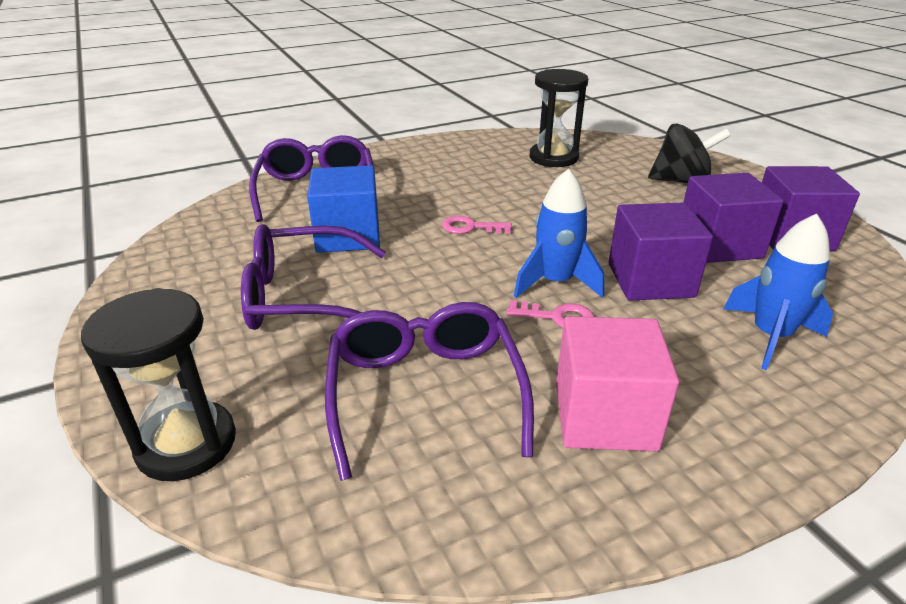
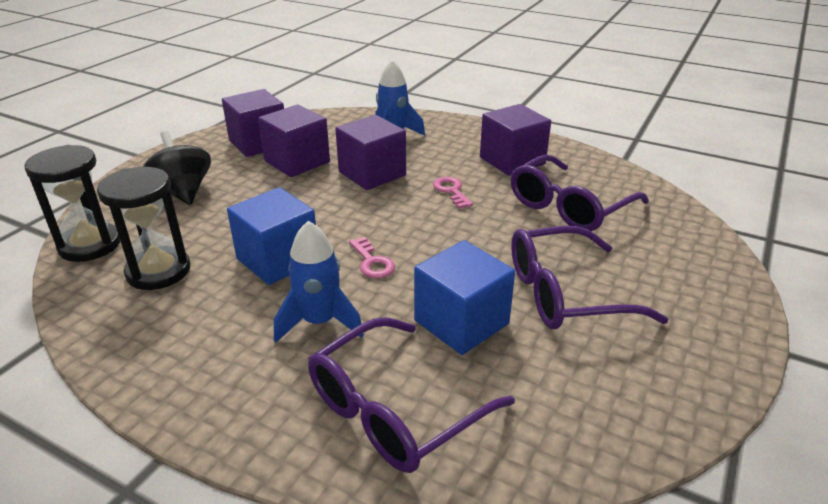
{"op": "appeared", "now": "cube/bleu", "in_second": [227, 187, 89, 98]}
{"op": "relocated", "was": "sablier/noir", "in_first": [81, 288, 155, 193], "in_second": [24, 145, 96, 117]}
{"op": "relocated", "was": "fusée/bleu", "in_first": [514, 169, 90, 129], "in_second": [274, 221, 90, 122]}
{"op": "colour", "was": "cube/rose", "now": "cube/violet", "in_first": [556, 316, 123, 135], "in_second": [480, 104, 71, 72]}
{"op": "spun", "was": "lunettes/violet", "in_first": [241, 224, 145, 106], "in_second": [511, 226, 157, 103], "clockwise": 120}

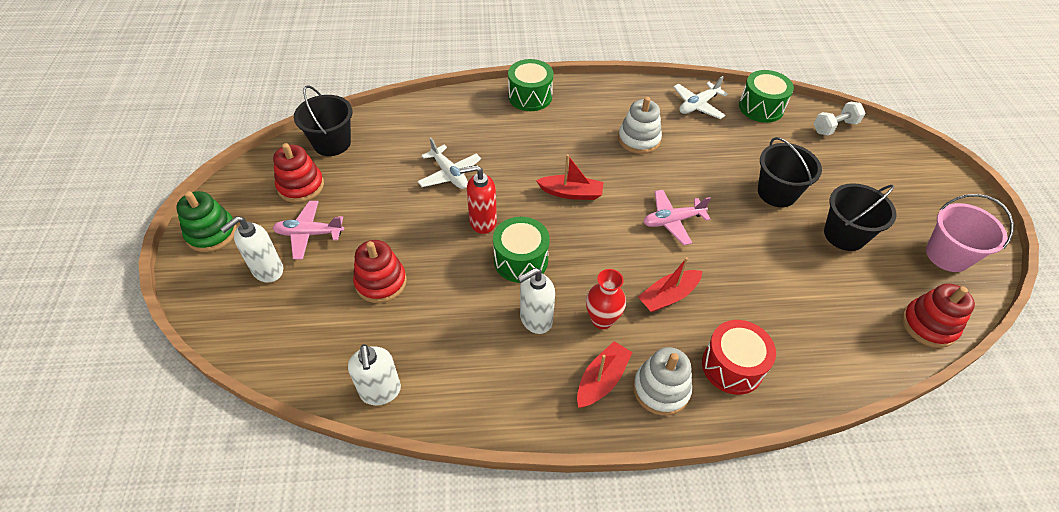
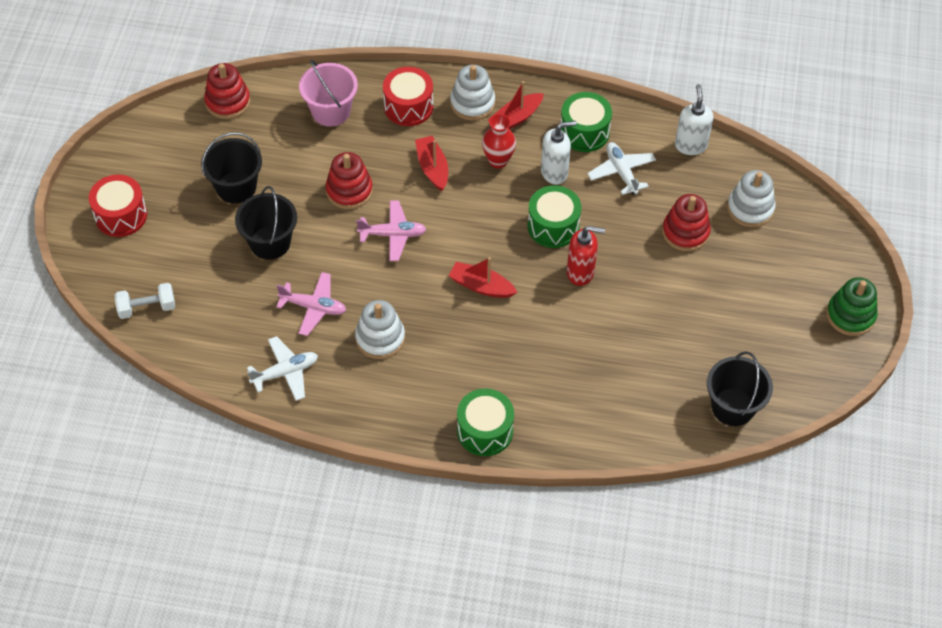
{"op": "missing", "was": "distributeur de savon/blanc", "in_first": [220, 216, 63, 67]}
{"op": "appeared", "now": "tambour/rouge", "in_second": [89, 175, 58, 62]}
{"op": "appeared", "now": "jouet à empiler/blanc", "in_second": [727, 170, 48, 57]}
{"op": "relocated", "was": "jouet à empiler/rouge", "in_first": [273, 143, 51, 60], "in_second": [326, 152, 47, 57]}
{"op": "relocated", "was": "avion/rose", "in_first": [273, 201, 71, 58], "in_second": [276, 272, 70, 64]}
{"op": "relocated", "was": "avion/blanc", "in_first": [417, 138, 64, 51], "in_second": [587, 142, 69, 53]}
{"op": "relocated", "was": "tambour/vert", "in_first": [739, 70, 55, 53], "in_second": [561, 92, 51, 60]}
{"op": "relocated", "was": "seau/rose", "in_first": [926, 194, 88, 78], "in_second": [299, 60, 59, 67]}
{"op": "spun", "was": "bateau/rouge", "in_first": [638, 257, 64, 56], "in_second": [415, 136, 33, 55], "clockwise": -90}

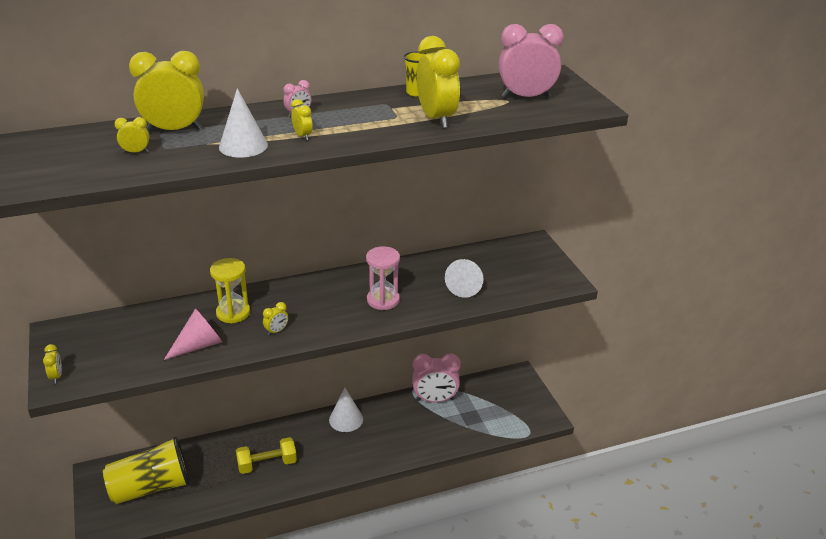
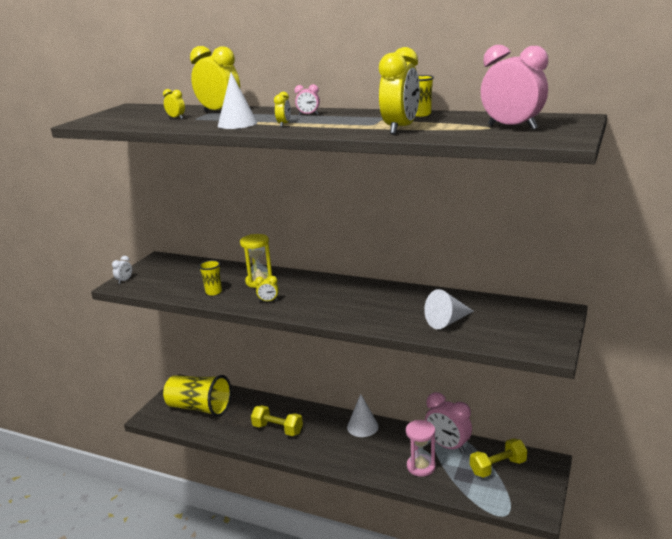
{"op": "appeared", "now": "haltère/jaune", "in_second": [470, 438, 57, 40]}
{"op": "relocated", "was": "sablier/rose", "in_first": [366, 246, 34, 64], "in_second": [406, 420, 29, 57]}
{"op": "exchanged", "was": "cône/rose", "now": "gobelet/jaune", "in_first": [164, 309, 58, 51], "in_second": [199, 260, 23, 36]}
{"op": "colour", "was": "réveil/jaune", "now": "réveil/blanc", "in_first": [43, 344, 19, 40], "in_second": [112, 256, 20, 28]}

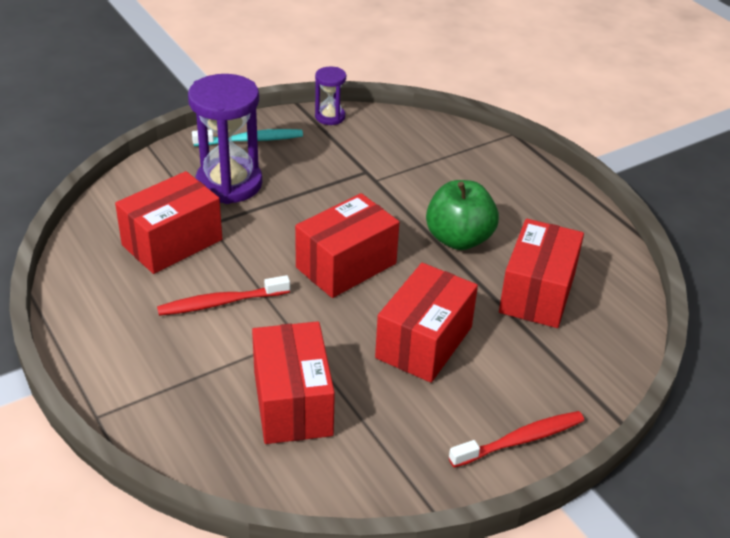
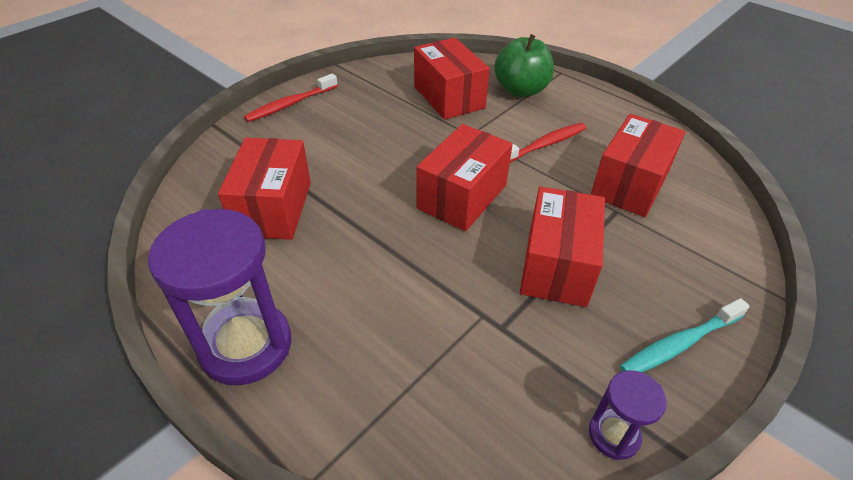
{"op": "relocated", "was": "sablier/violet", "in_first": [188, 74, 74, 130], "in_second": [148, 209, 143, 176]}
{"op": "relocated", "was": "boîte/rouge", "in_first": [375, 263, 103, 120], "in_second": [520, 186, 85, 121]}
{"op": "relocated", "was": "pomme/vert", "in_first": [426, 180, 73, 70], "in_second": [494, 34, 60, 63]}

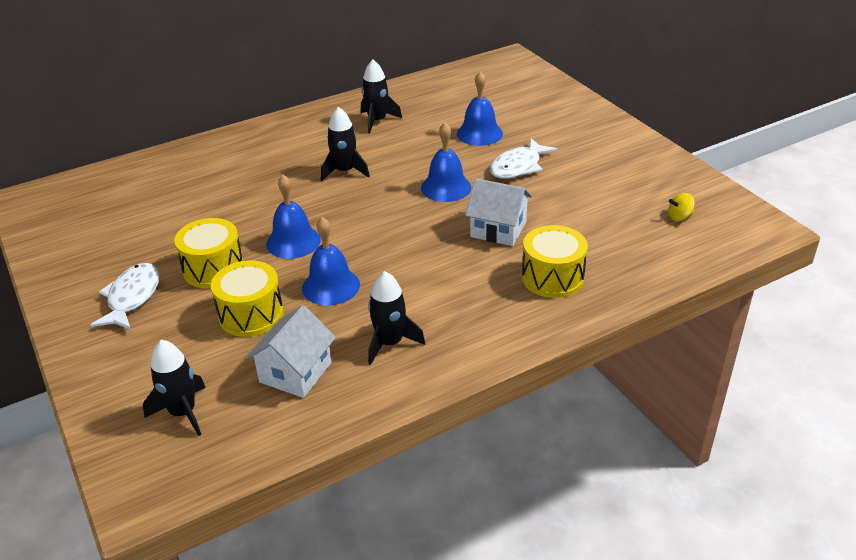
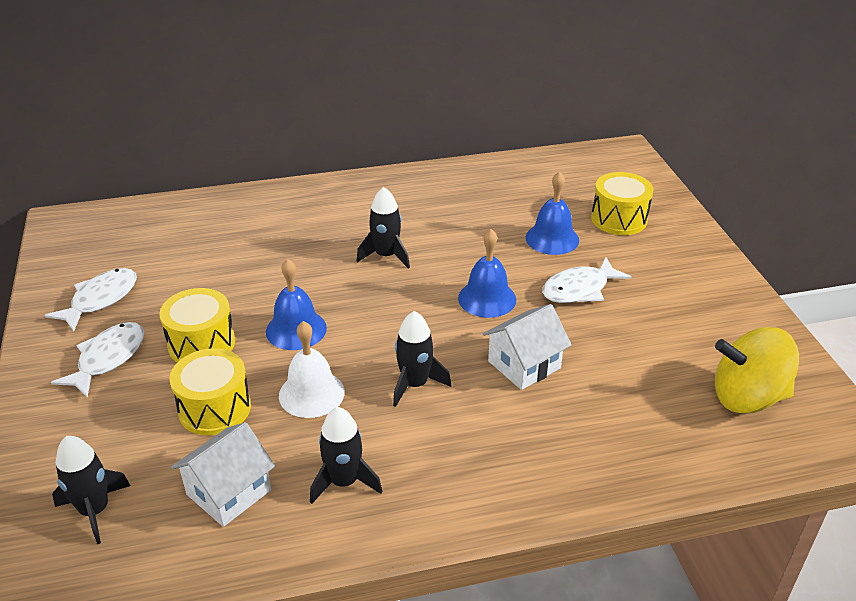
{"op": "appeared", "now": "poisson/blanc", "in_second": [44, 268, 93, 63]}
{"op": "relocated", "was": "fusée/noir", "in_first": [361, 60, 41, 74], "in_second": [393, 311, 58, 96]}
{"op": "relocated", "was": "tambour/jaune", "in_first": [522, 225, 66, 73], "in_second": [591, 172, 62, 63]}
{"op": "colour", "was": "cloche/bleu", "now": "cloche/blanc", "in_first": [302, 217, 58, 89], "in_second": [279, 321, 66, 97]}
{"op": "spun", "was": "maison/blanc", "in_first": [465, 178, 67, 68], "in_second": [483, 304, 88, 86], "clockwise": -75}
{"op": "size", "was": "toupie/jaune", "in_first": [668, 193, 27, 29], "in_second": [715, 327, 84, 87], "ratio": 2.49}

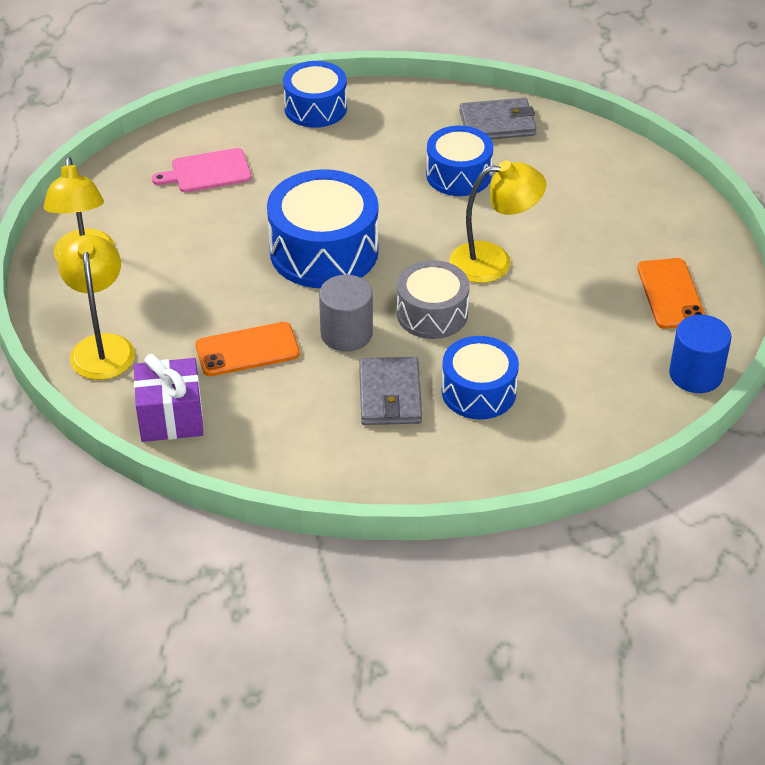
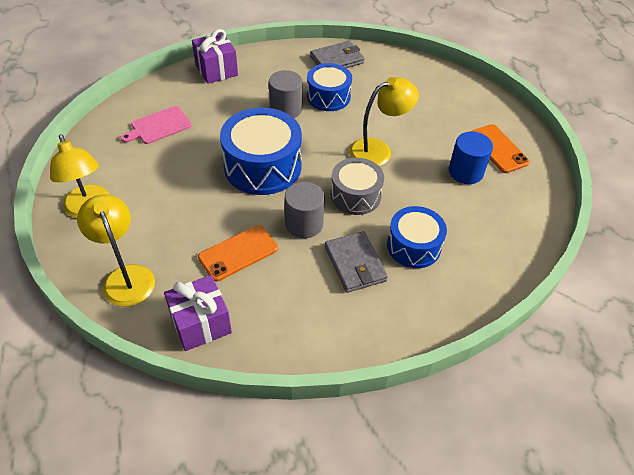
{"op": "appeared", "now": "cylindre/gris", "in_second": [269, 70, 33, 48]}
{"op": "relocated", "was": "cylindre/bleu", "in_first": [669, 315, 62, 78], "in_second": [449, 132, 44, 52]}
{"op": "exchanged", "was": "tambour/bleu", "now": "cadeau/violet", "in_first": [283, 61, 64, 67], "in_second": [192, 29, 46, 55]}

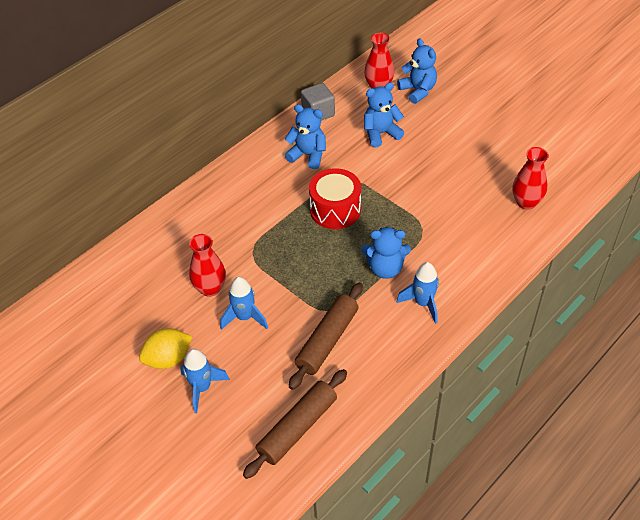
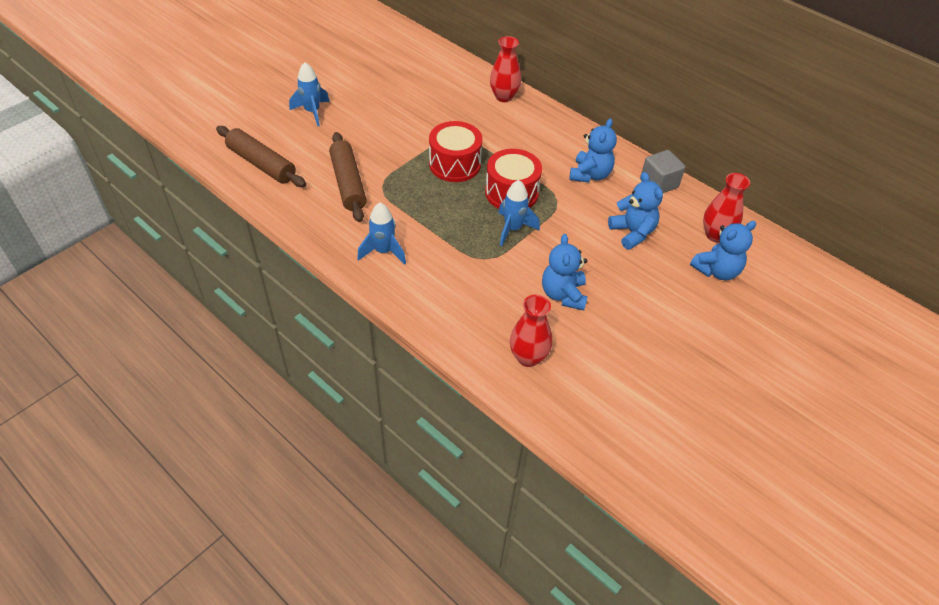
{"op": "missing", "was": "citron/jaune", "in_first": [139, 328, 53, 41]}
{"op": "appeared", "now": "tambour/rouge", "in_second": [429, 121, 54, 61]}
{"op": "relocated", "was": "vase/rouge", "in_first": [189, 234, 37, 63], "in_second": [490, 36, 31, 66]}
{"op": "relocated", "was": "fusée/bleu", "in_first": [220, 277, 48, 53], "in_second": [498, 180, 42, 66]}
{"op": "relocated", "was": "ours en peluche/bleu", "in_first": [362, 227, 49, 52], "in_second": [542, 234, 46, 77]}
{"op": "spun", "was": "rouleau à pâtisserie/marron", "in_first": [289, 283, 74, 107], "in_second": [329, 132, 38, 90], "clockwise": 45}

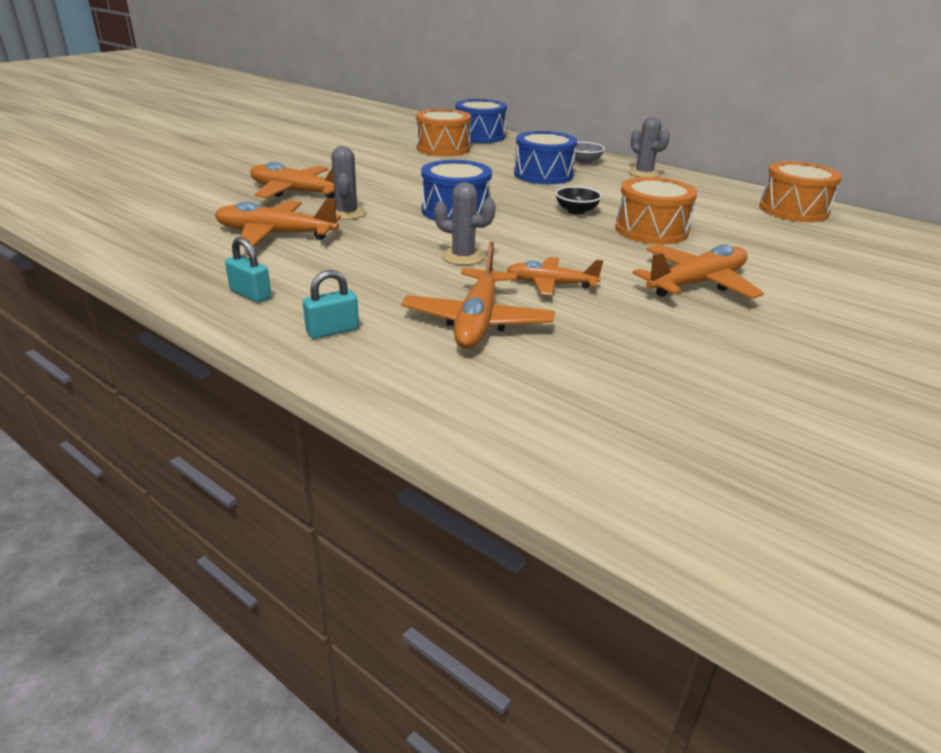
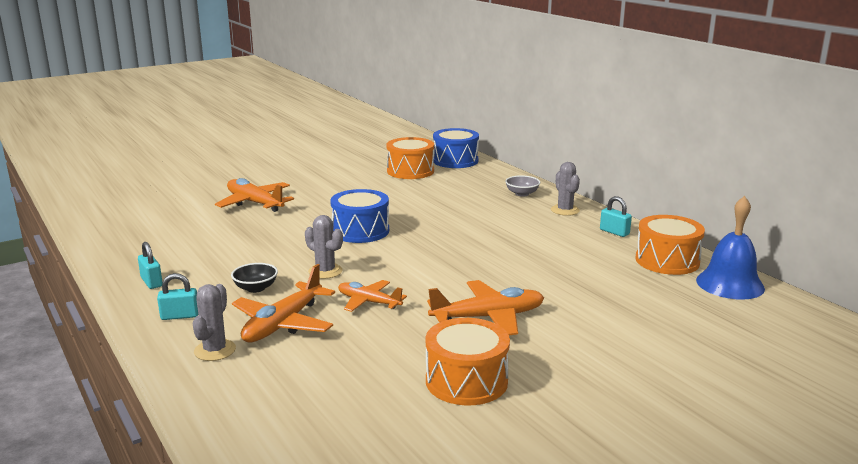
{"op": "missing", "was": "avion/orange", "in_first": [215, 198, 126, 49]}
{"op": "missing", "was": "tambour/bleu", "in_first": [514, 131, 63, 53]}
{"op": "appeared", "now": "cadenas/turquoise", "in_second": [600, 196, 32, 41]}
{"op": "appeared", "now": "cloche/bleu", "in_second": [696, 196, 69, 104]}
{"op": "relocated", "was": "cactus/gris", "in_first": [331, 146, 34, 74], "in_second": [193, 284, 43, 77]}
{"op": "relocated", "was": "bol/noir", "in_first": [555, 186, 47, 29], "in_second": [231, 263, 47, 30]}
{"op": "relocated", "was": "tambour/orange", "in_first": [615, 177, 82, 67], "in_second": [426, 318, 84, 87]}

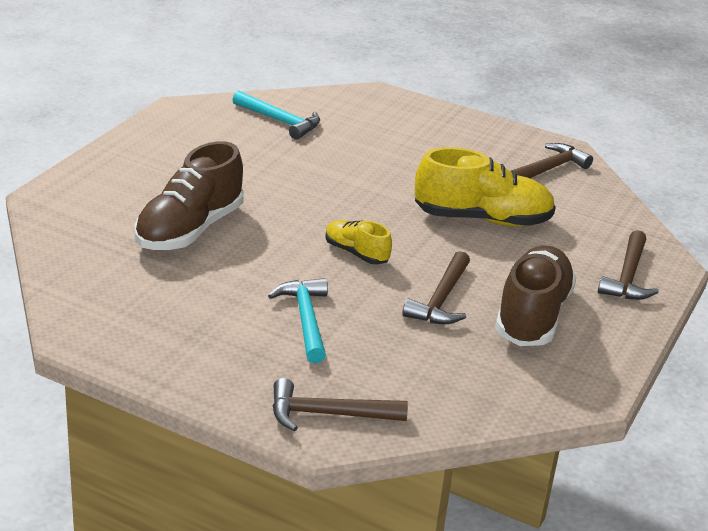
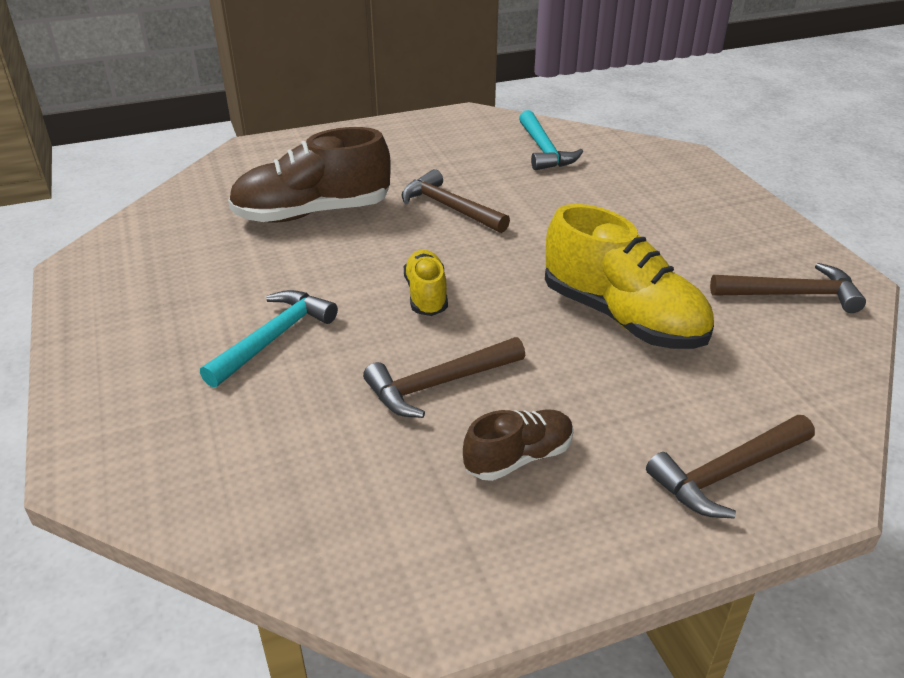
{"op": "relocated", "was": "marteau/marron", "in_first": [273, 378, 135, 53], "in_second": [402, 169, 108, 64]}
{"op": "size", "was": "chaussure/marron", "in_first": [495, 246, 81, 100], "in_second": [463, 410, 111, 71], "ratio": 0.54}

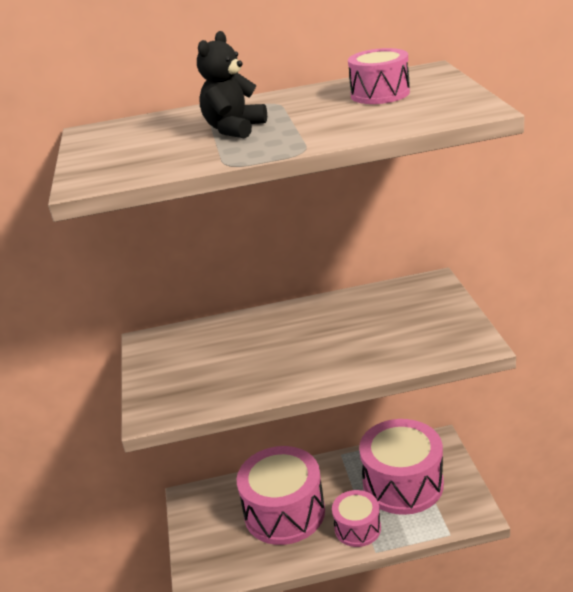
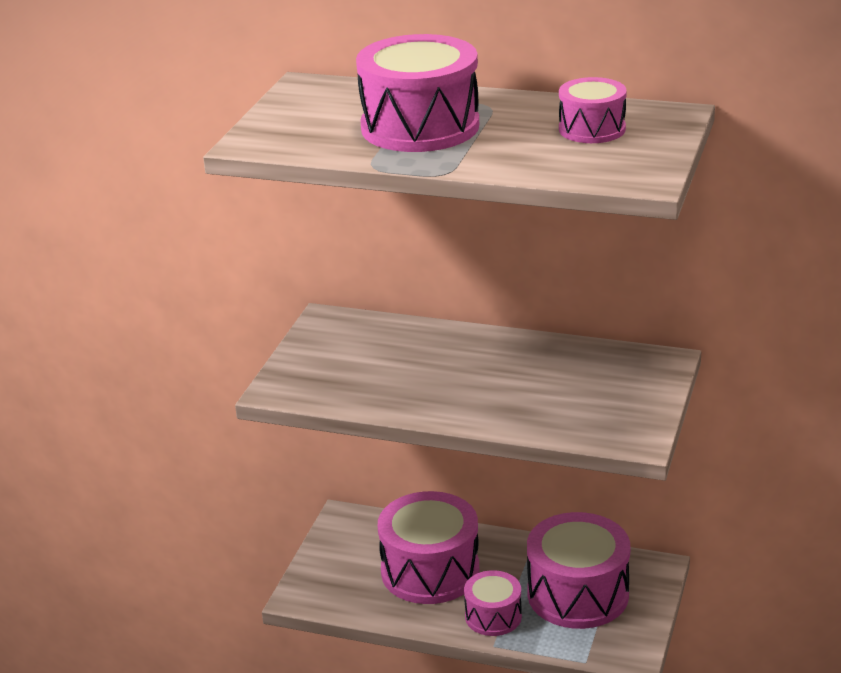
{"op": "exchanged", "was": "ours en peluche/noir", "now": "tambour/rose", "in_first": [197, 31, 70, 108], "in_second": [356, 34, 123, 118]}

